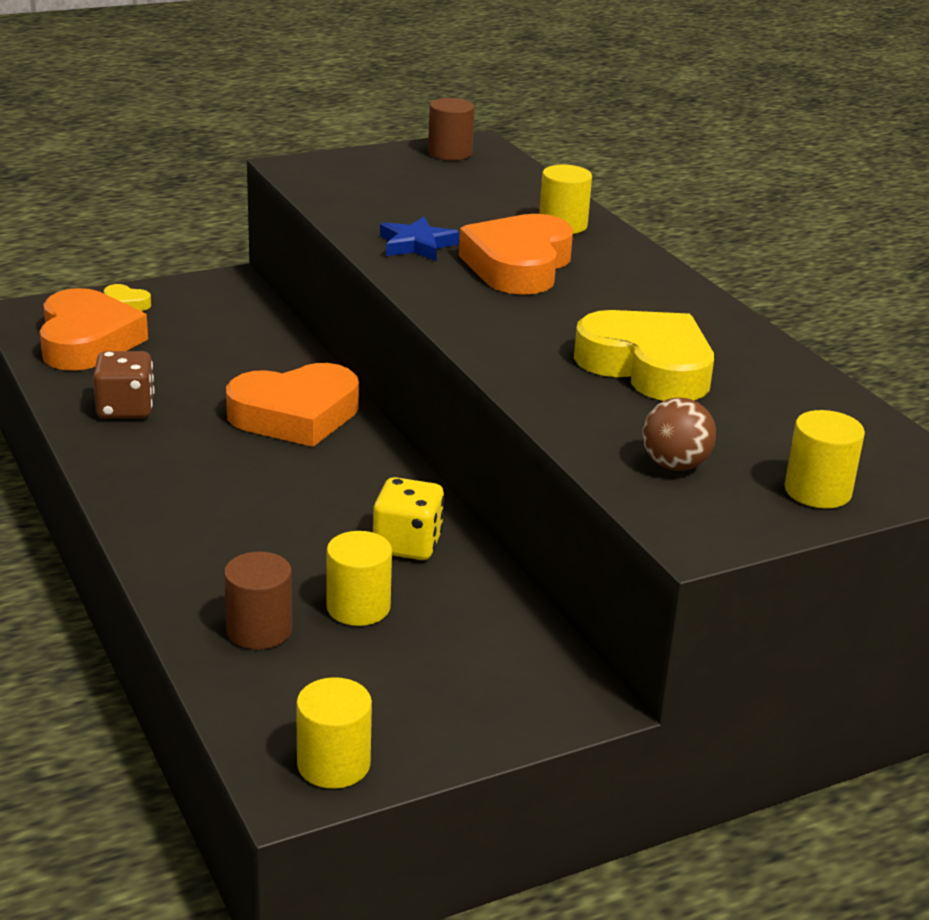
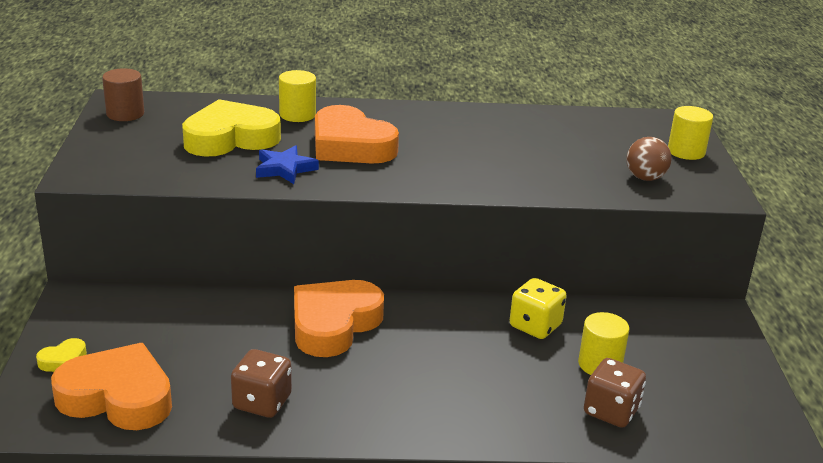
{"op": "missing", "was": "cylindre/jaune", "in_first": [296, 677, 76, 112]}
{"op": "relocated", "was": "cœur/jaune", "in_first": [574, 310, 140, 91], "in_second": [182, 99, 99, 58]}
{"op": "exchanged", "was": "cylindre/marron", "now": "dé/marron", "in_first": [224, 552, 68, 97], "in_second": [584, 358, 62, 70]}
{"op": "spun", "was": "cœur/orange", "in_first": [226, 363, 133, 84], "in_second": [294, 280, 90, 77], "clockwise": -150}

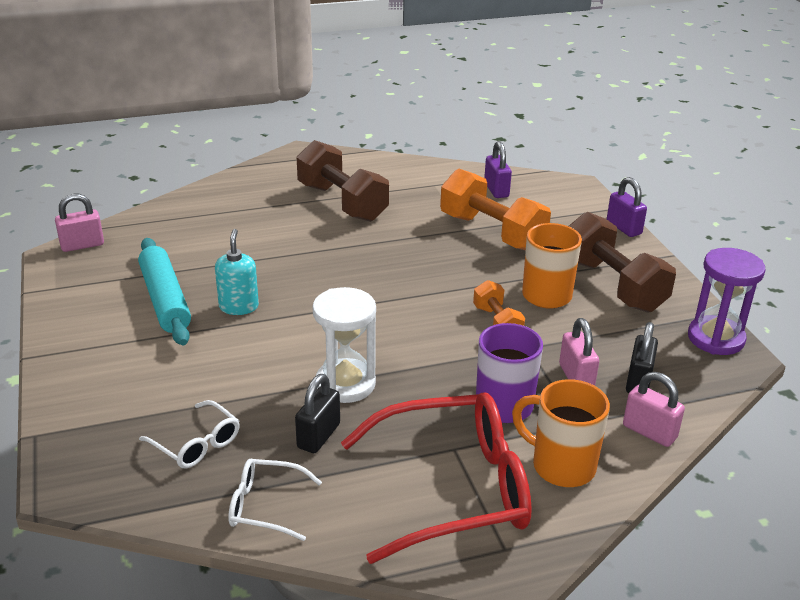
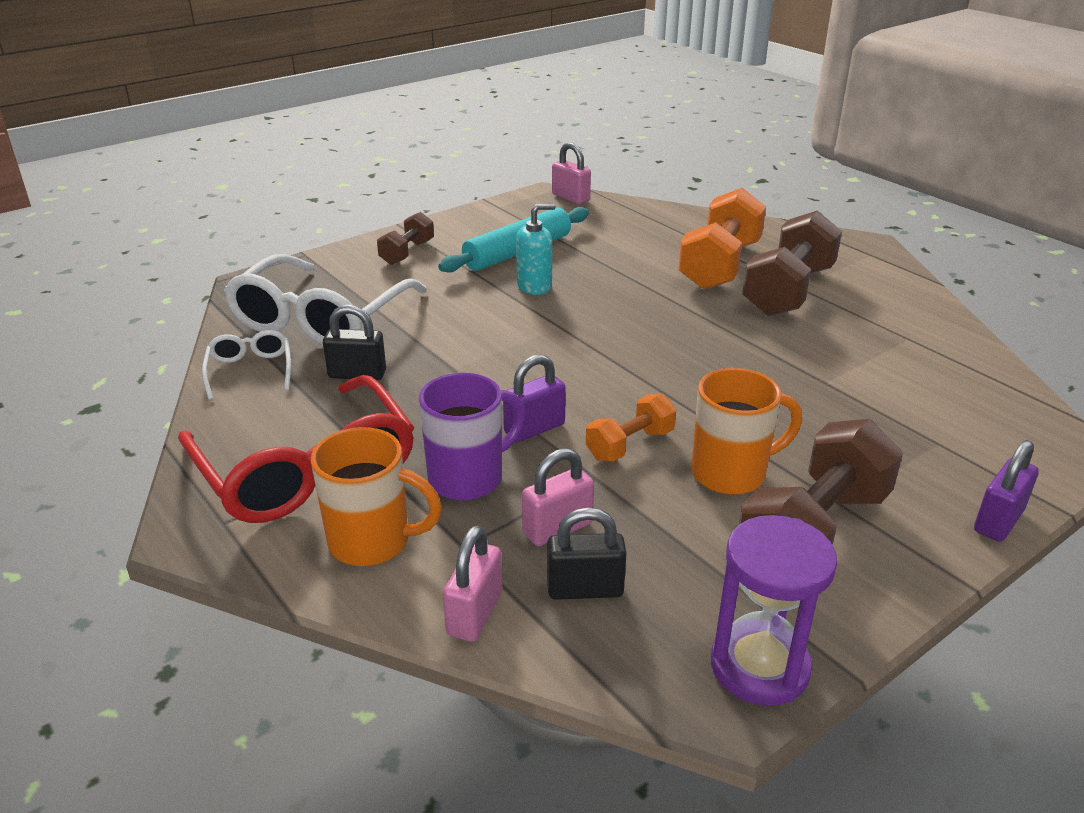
{"op": "missing", "was": "sablier/blanc", "in_first": [312, 287, 64, 116]}
{"op": "appeared", "now": "haltère/marron", "in_second": [377, 212, 57, 53]}
{"op": "relocated", "was": "haltère/orange", "in_first": [440, 169, 111, 81], "in_second": [678, 188, 88, 102]}
{"op": "relocated", "was": "cadenas/violet", "in_first": [484, 141, 28, 57], "in_second": [503, 354, 63, 88]}
{"op": "spun", "was": "tasse/orange", "in_first": [512, 379, 98, 108], "in_second": [311, 427, 131, 139], "clockwise": 90}
{"op": "size", "was": "lunettes/blanc", "in_first": [139, 400, 101, 69], "in_second": [224, 254, 203, 91], "ratio": 2.1}

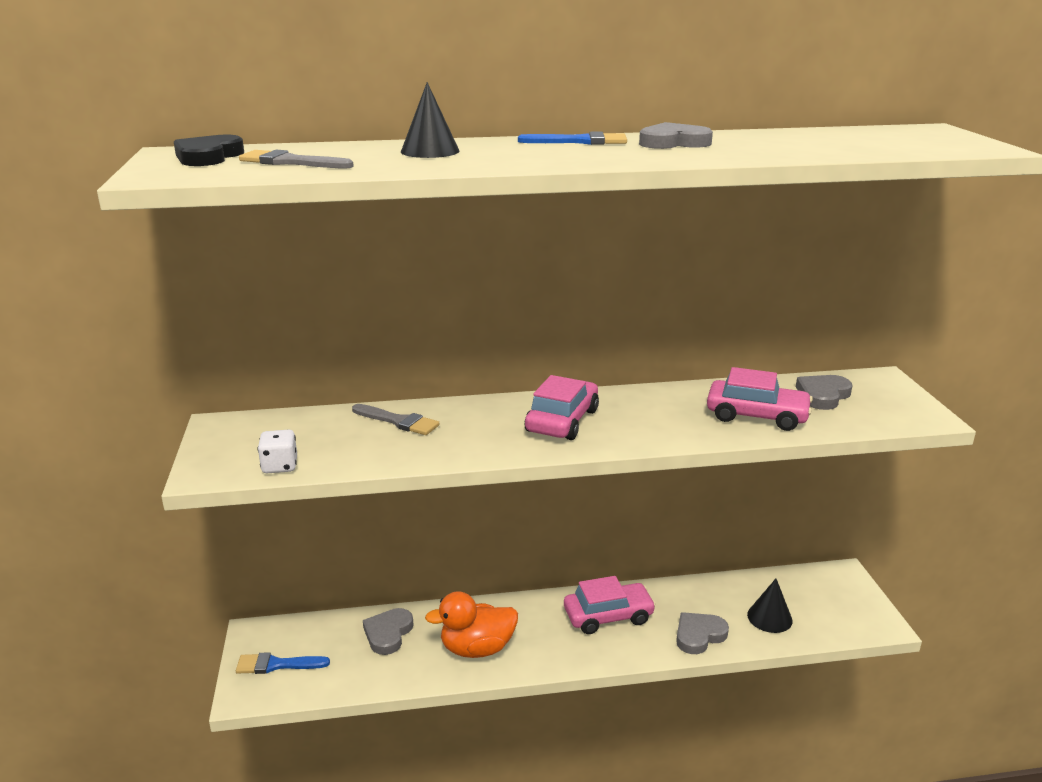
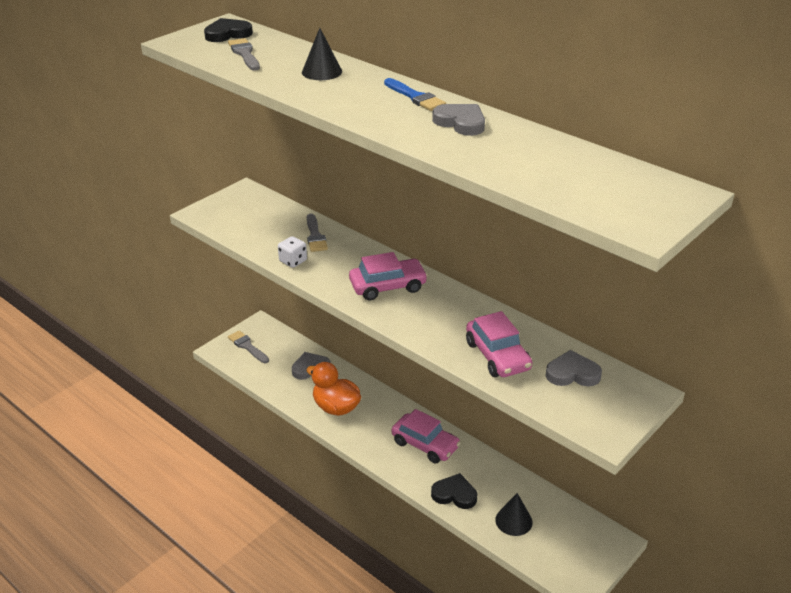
{"op": "relocated", "was": "dé/blanc", "in_first": [258, 430, 39, 43], "in_second": [278, 236, 29, 32]}
{"op": "colour", "was": "pinceau/bleu", "now": "pinceau/gris", "in_first": [236, 652, 94, 22], "in_second": [228, 330, 41, 33]}
{"op": "colour", "was": "cœur/gris", "now": "cœur/noir", "in_first": [676, 612, 53, 42], "in_second": [431, 473, 46, 36]}

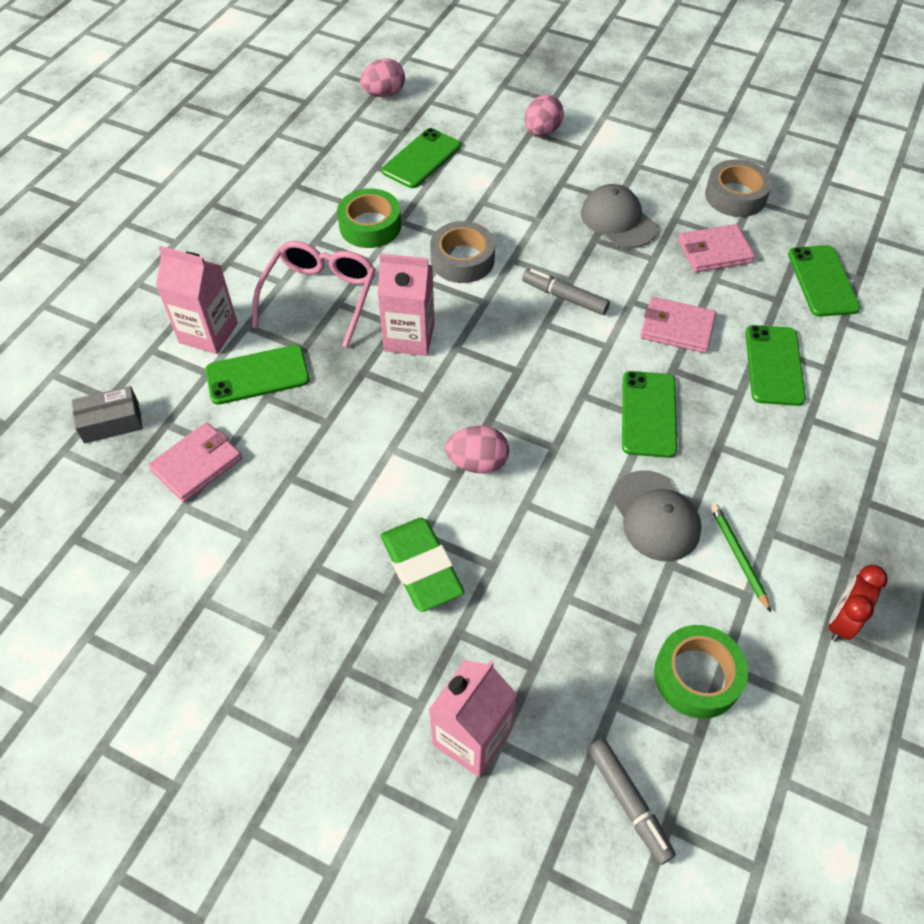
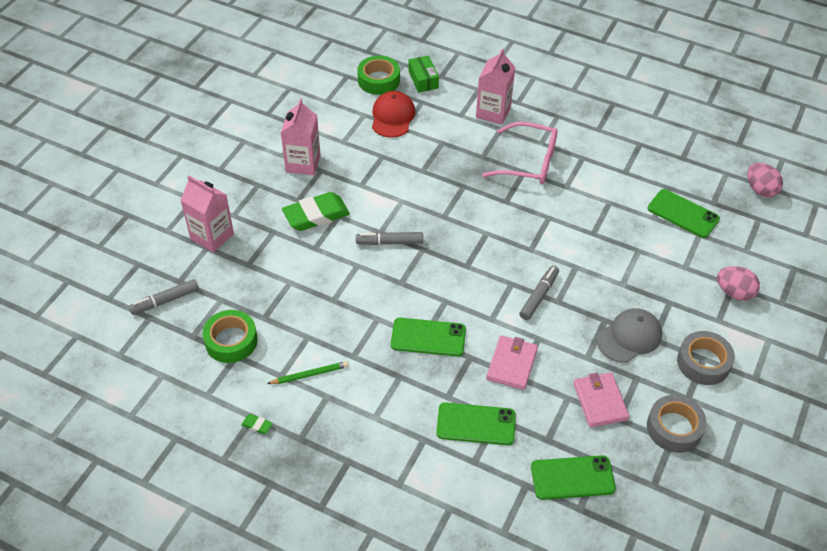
{"op": "missing", "was": "téléphone/vert", "in_first": [205, 345, 105, 60]}
{"op": "missing", "was": "casquette/gris", "in_first": [611, 470, 91, 91]}
{"op": "relocated", "was": "ruban adhésif/vert", "in_first": [337, 188, 64, 60], "in_second": [357, 55, 43, 40]}
{"op": "relocated", "was": "brique de lait/rose", "in_first": [377, 253, 58, 103], "in_second": [281, 99, 40, 77]}
{"op": "relocated", "was": "ruban adhésif/gris", "in_first": [430, 221, 65, 62], "in_second": [677, 331, 58, 54]}
{"op": "exchanged", "was": "portefeuille/rose", "now": "casquette/rouge", "in_first": [148, 422, 94, 80], "in_second": [372, 91, 43, 46]}
{"op": "exchanged", "was": "œuf/rose", "now": "feutre/gris", "in_first": [445, 426, 64, 48], "in_second": [356, 232, 67, 13]}
{"op": "exchanged", "was": "réveil/rouge", "now": "gomme/vert", "in_first": [829, 565, 59, 77], "in_second": [242, 414, 31, 20]}
{"op": "colour", "was": "boîte/gris", "now": "boîte/vert", "in_first": [72, 386, 71, 58], "in_second": [408, 56, 31, 37]}

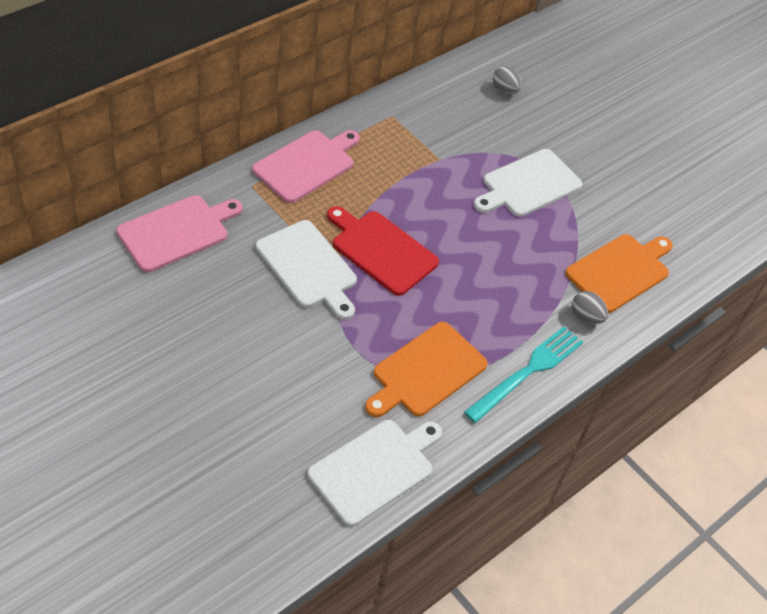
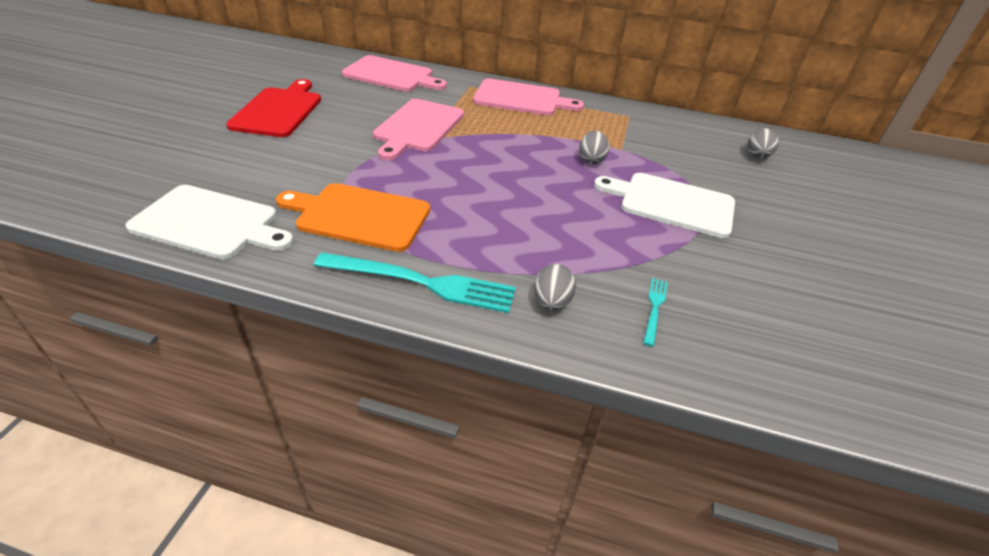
{"op": "appeared", "now": "œuf/gris", "in_second": [579, 131, 30, 33]}
{"op": "relocated", "was": "planche à découper/rouge", "in_first": [327, 206, 112, 90], "in_second": [226, 79, 95, 58]}
{"op": "exchanged", "was": "planche à découper/orange", "now": "fourchette/turquoise", "in_first": [565, 234, 108, 79], "in_second": [643, 278, 25, 69]}
{"op": "colour", "was": "planche à découper/blanc", "now": "planche à découper/rose", "in_first": [256, 220, 101, 100], "in_second": [373, 99, 91, 61]}

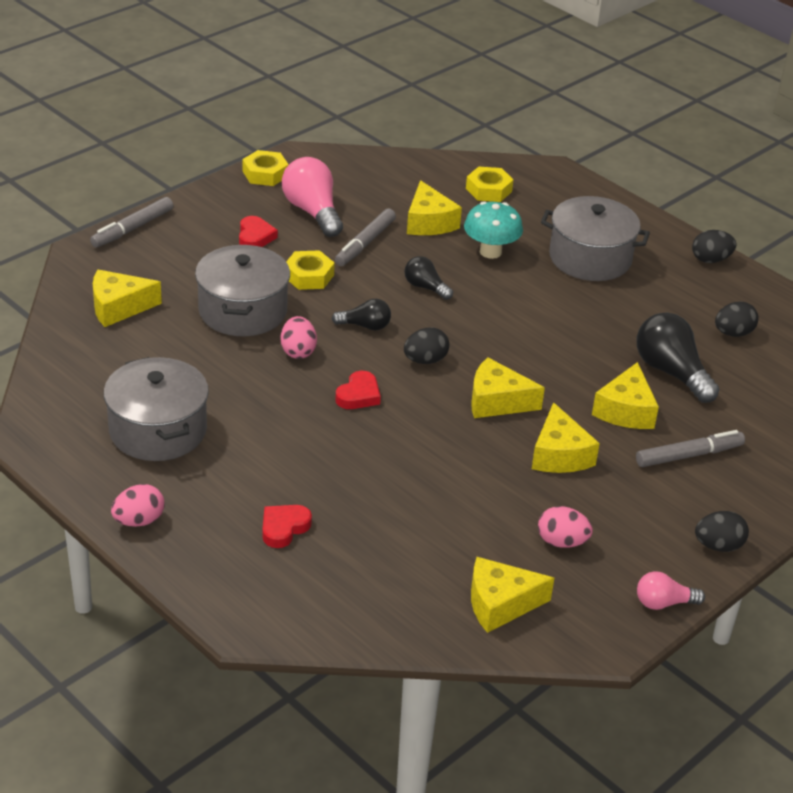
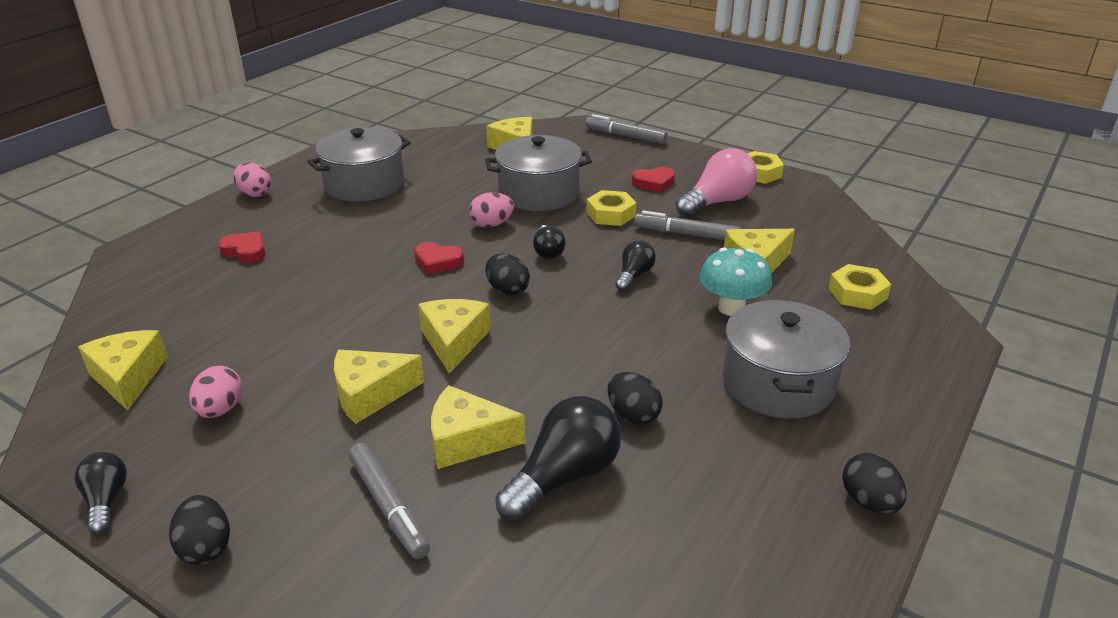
{"op": "relocated", "was": "œuf/noir", "in_first": [715, 301, 44, 36], "in_second": [608, 372, 55, 53]}
{"op": "colour", "was": "ampoule/rose", "now": "ampoule/noir", "in_first": [637, 571, 68, 39], "in_second": [74, 452, 53, 82]}

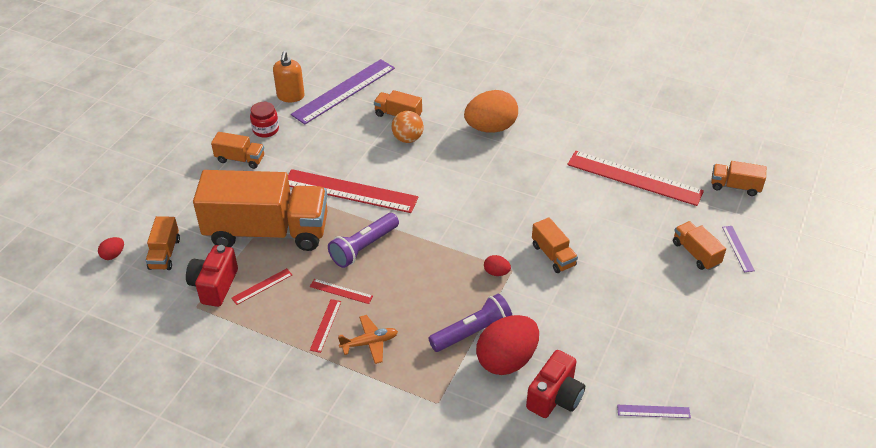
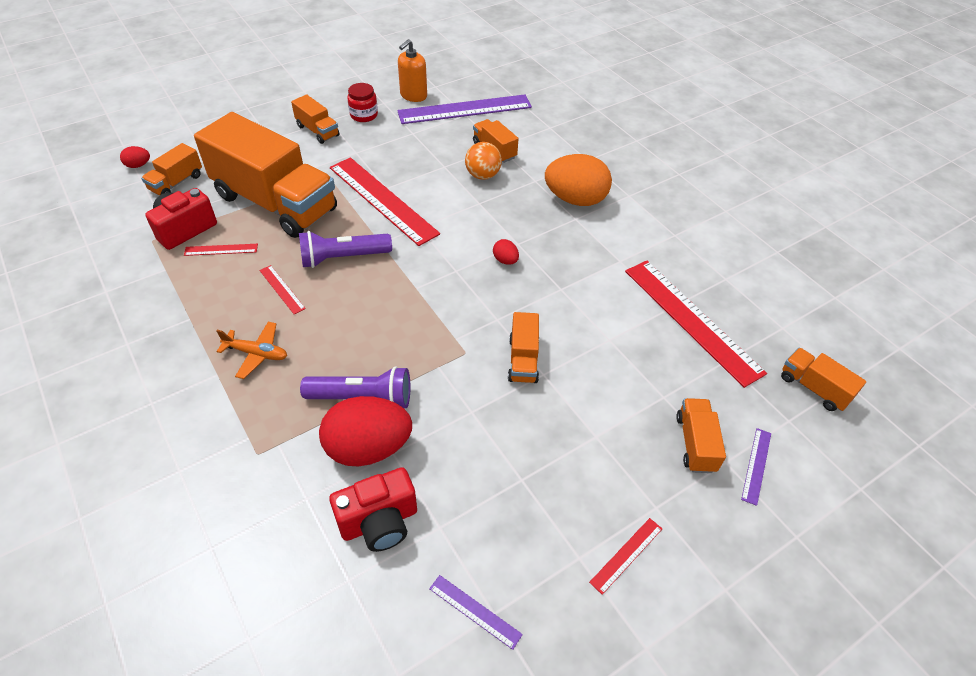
{"op": "relocated", "was": "règle/rouge", "in_first": [310, 299, 31, 54], "in_second": [589, 518, 73, 77]}
{"op": "relocated", "was": "œuf/rouge", "in_first": [484, 255, 27, 21], "in_second": [493, 239, 26, 26]}

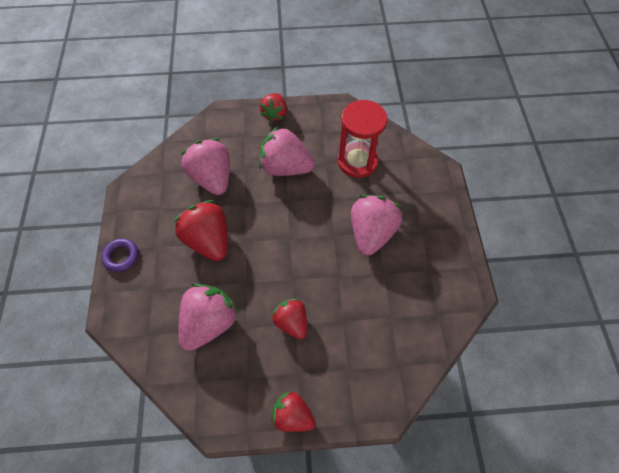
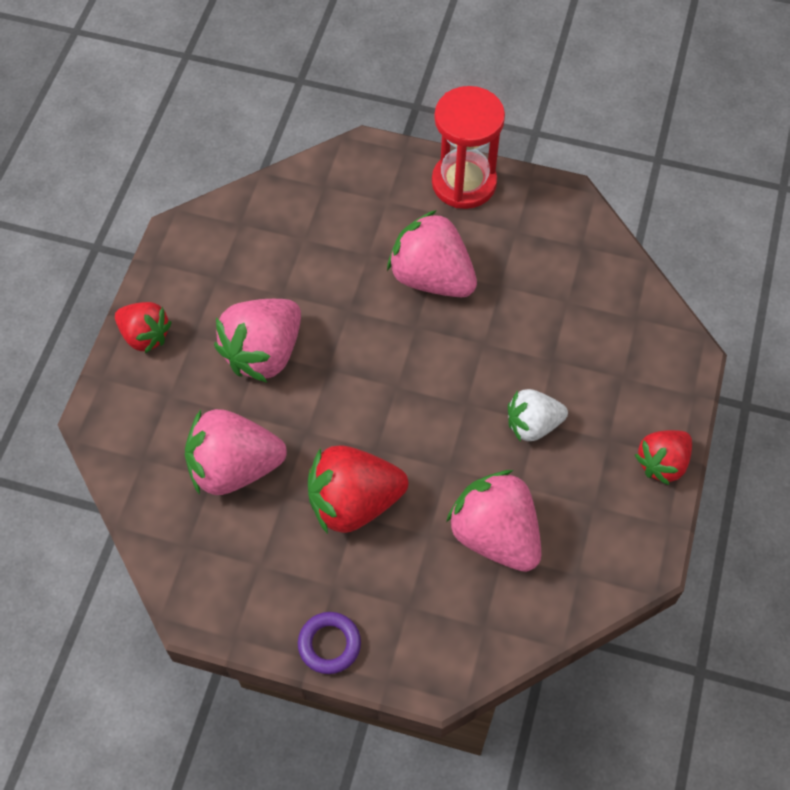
{"op": "relocated", "was": "sablier/rouge", "in_first": [338, 100, 49, 78], "in_second": [432, 86, 73, 123]}
{"op": "colour", "was": "fraise/rouge", "now": "fraise/blanc", "in_first": [272, 298, 35, 41], "in_second": [508, 389, 60, 53]}

